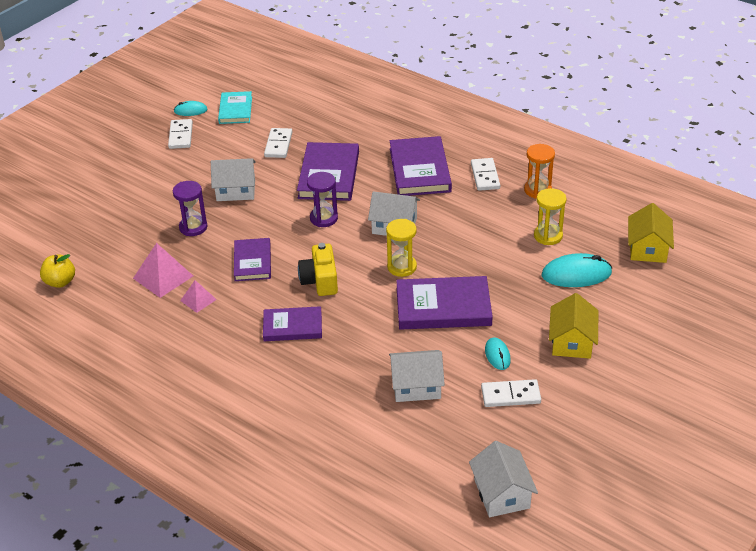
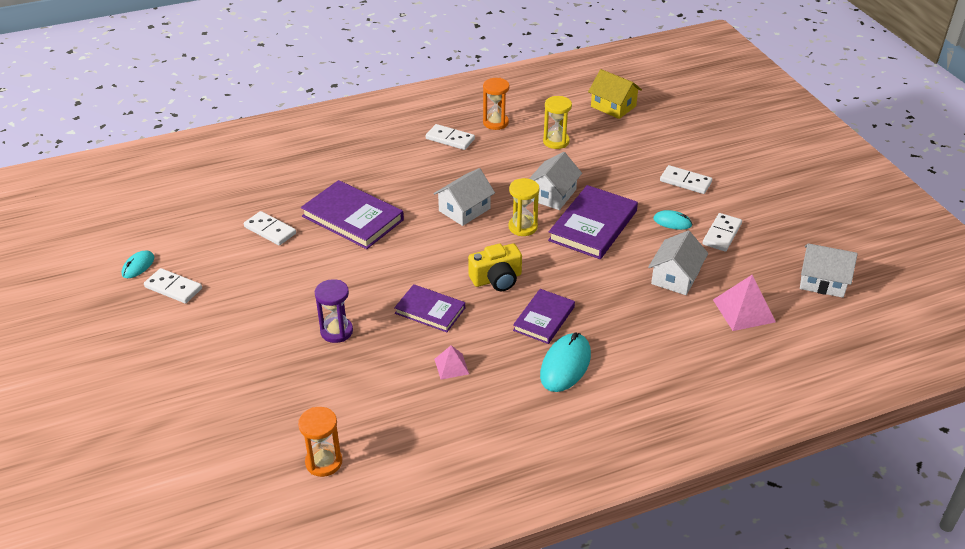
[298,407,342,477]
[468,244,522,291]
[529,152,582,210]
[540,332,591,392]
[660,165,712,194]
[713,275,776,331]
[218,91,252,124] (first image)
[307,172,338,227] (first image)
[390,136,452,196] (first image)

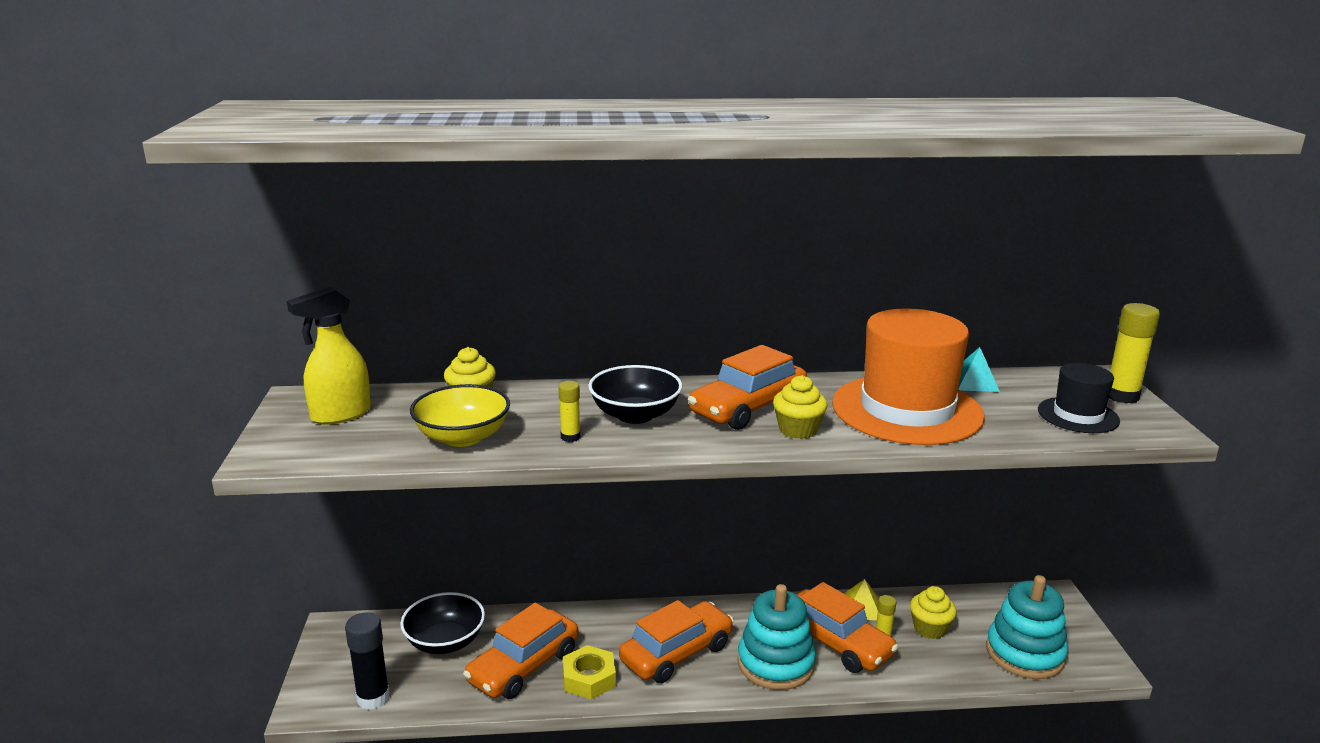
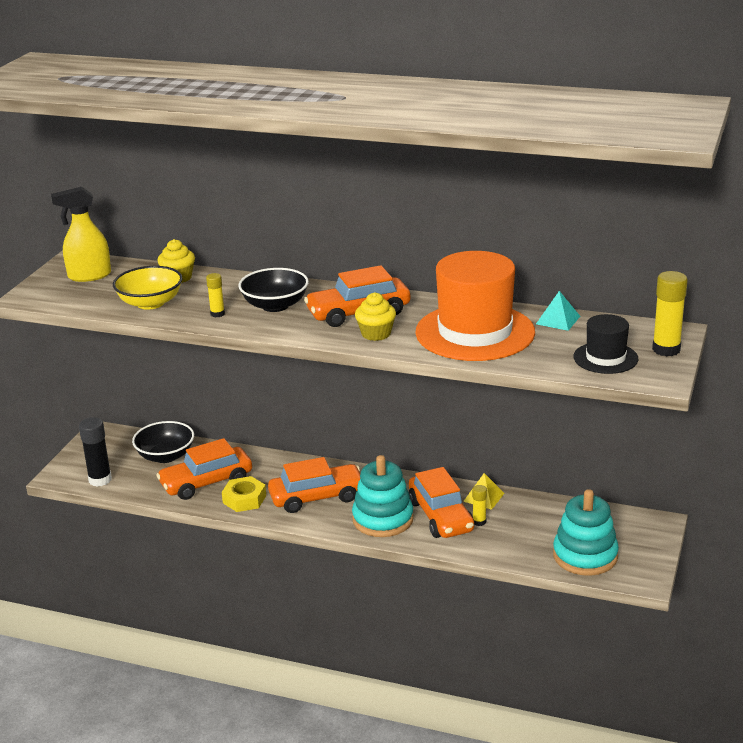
[910,586,956,639] (first image)

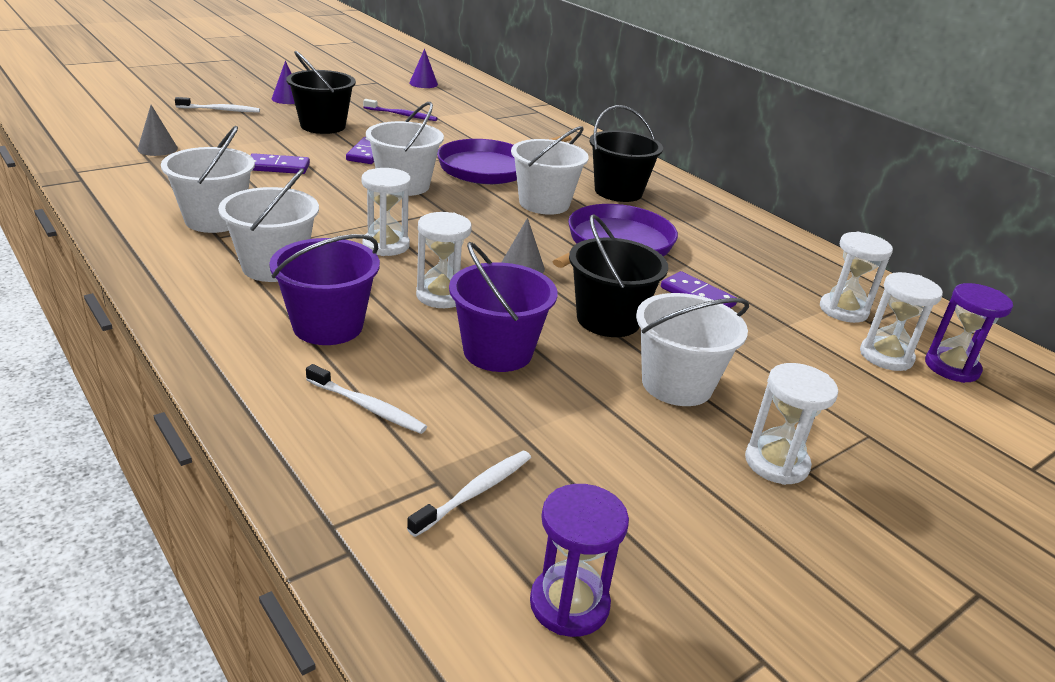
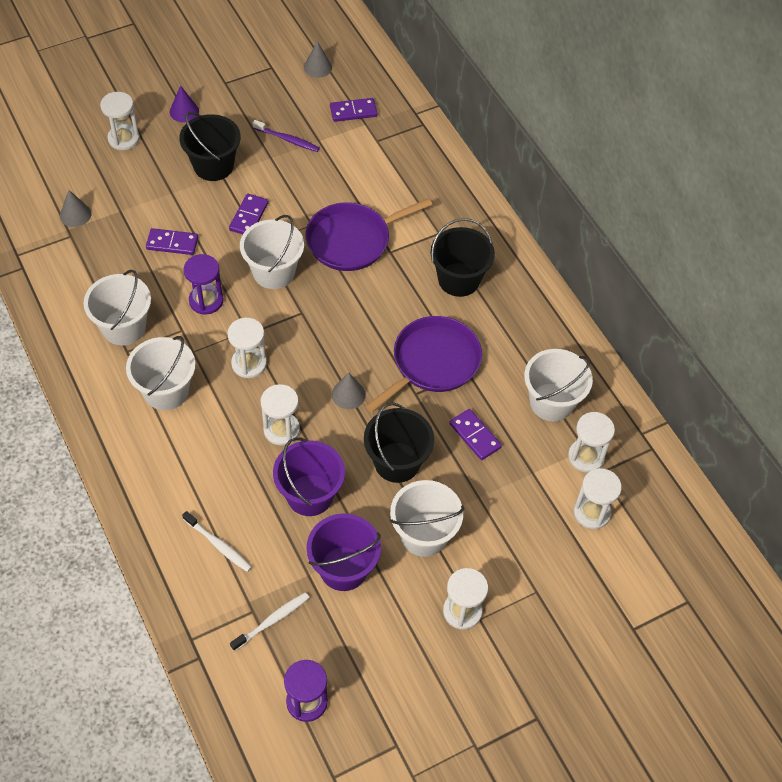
[100,92,140,150]
[184,254,224,315]
[304,41,332,78]
[307,513,381,591]
[330,98,378,122]
[524,349,593,421]

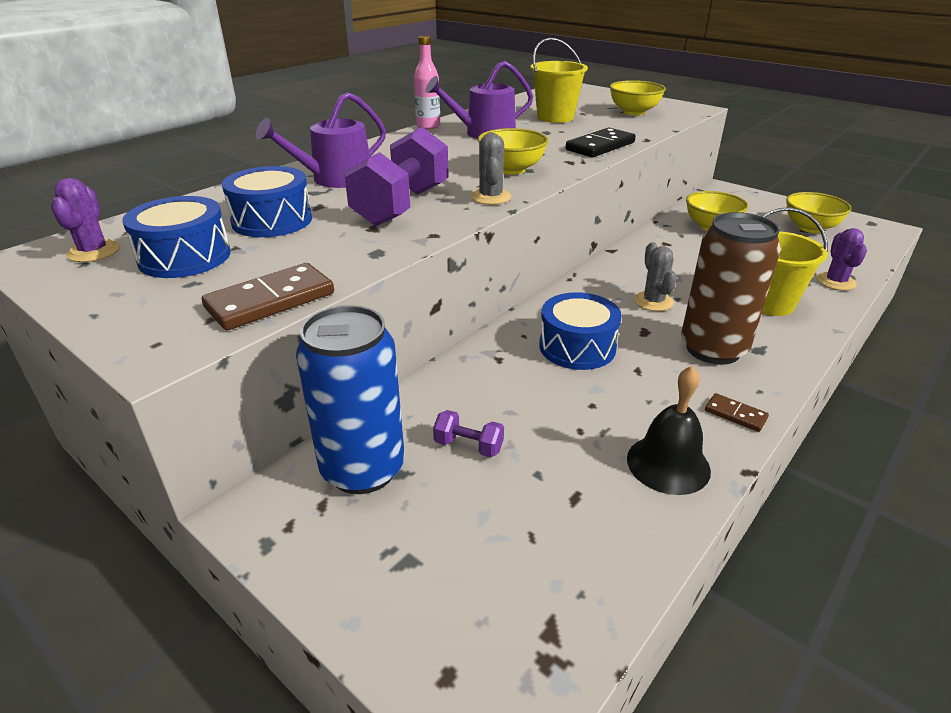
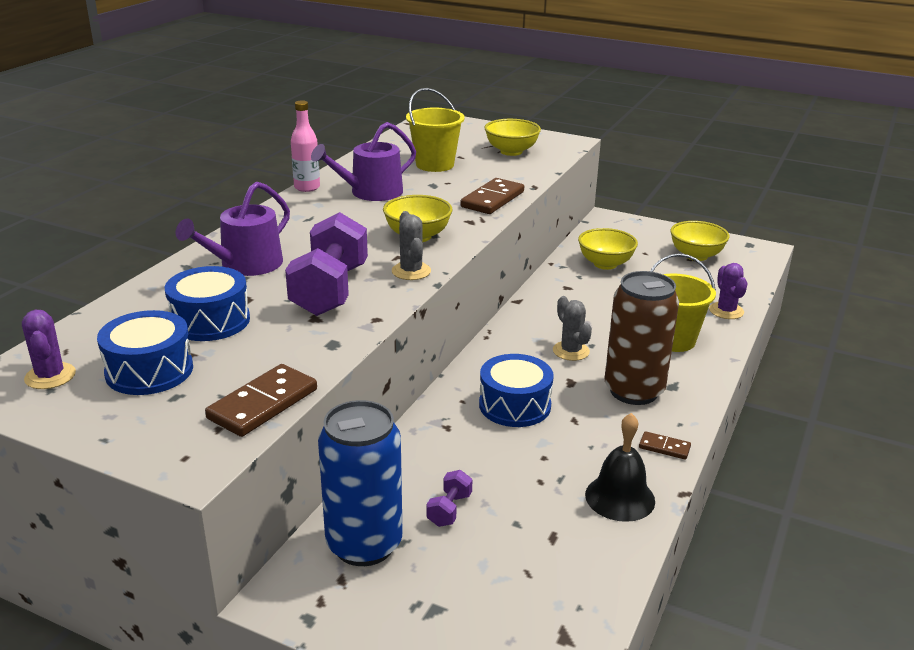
[427,470,473,527]
[460,178,524,214]

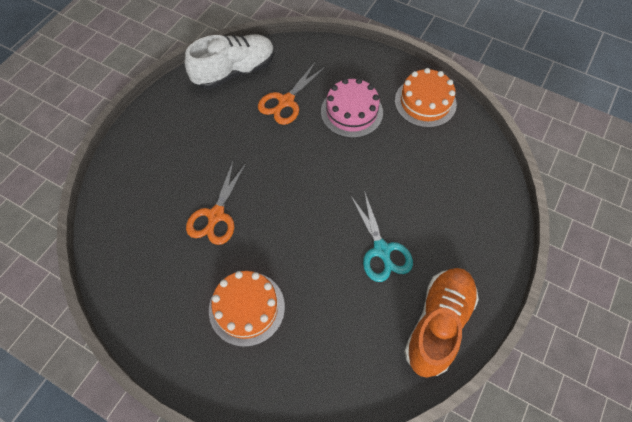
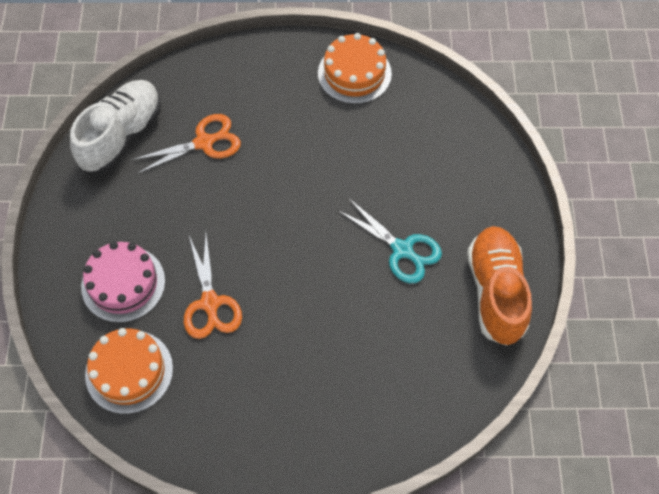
[81,242,165,323]
[85,328,173,414]
[131,114,241,174]

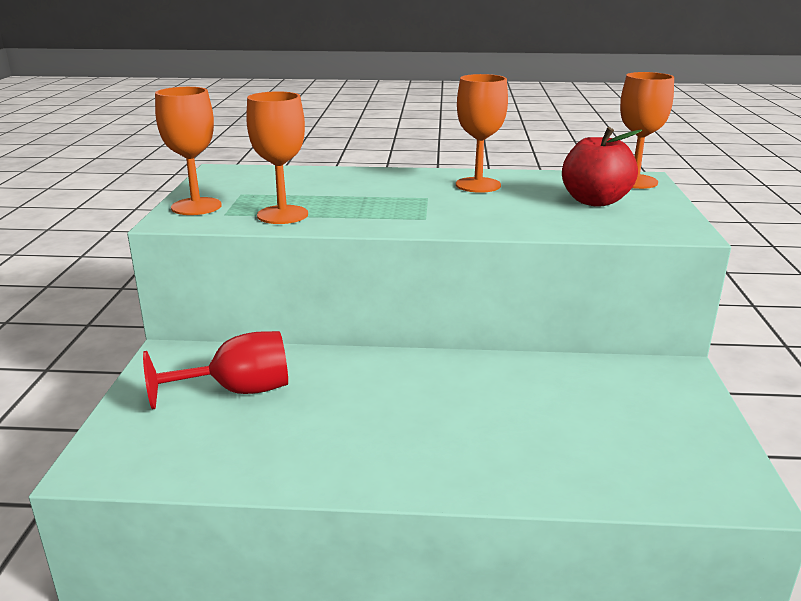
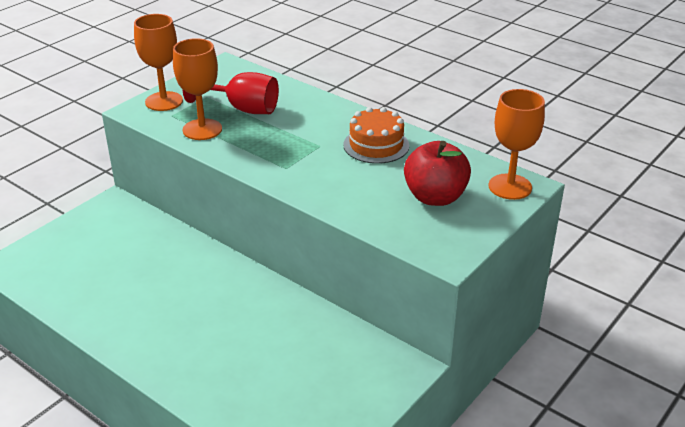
[183,72,279,114]
[343,107,409,164]

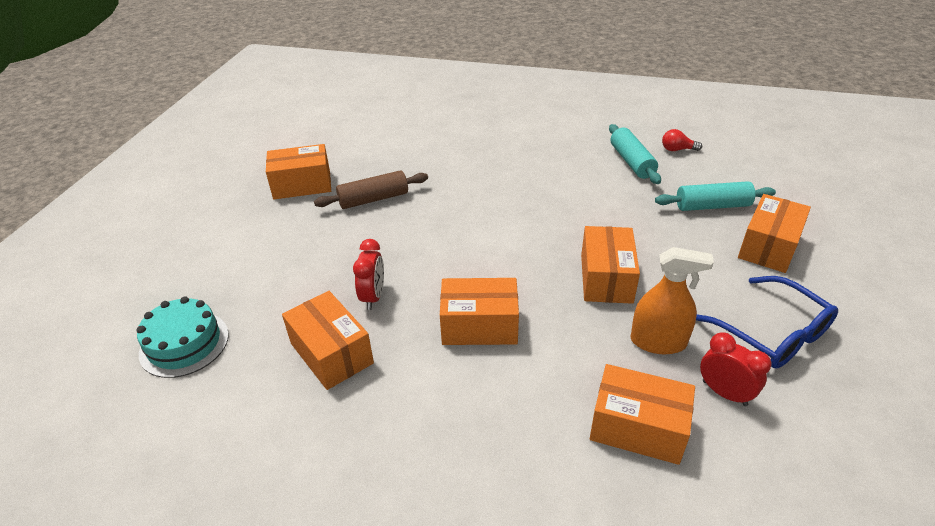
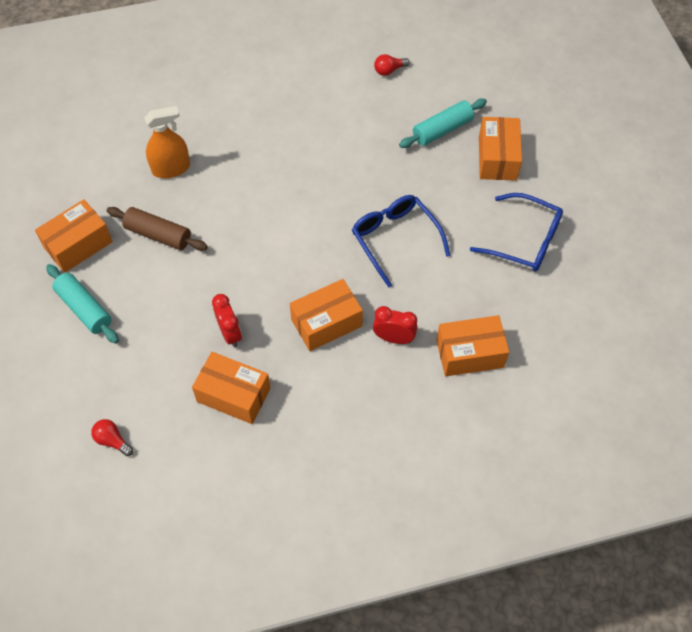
[46,264,119,343]
[91,419,133,456]
[107,207,208,251]
[145,106,190,178]
[352,195,451,288]
[373,306,417,344]

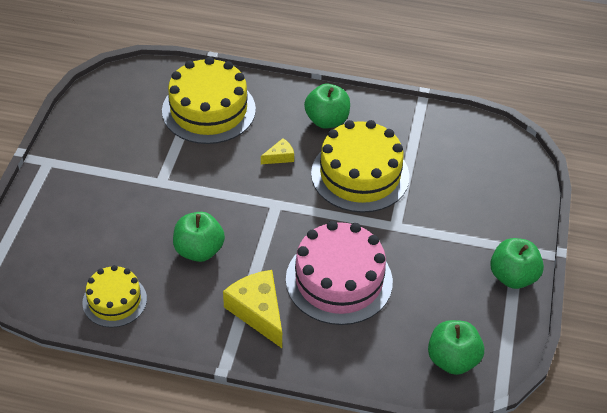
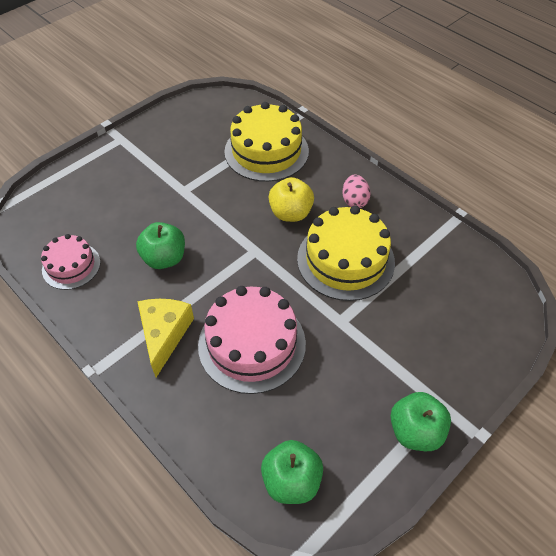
[41,234,100,290]
[269,177,314,222]
[342,175,370,208]

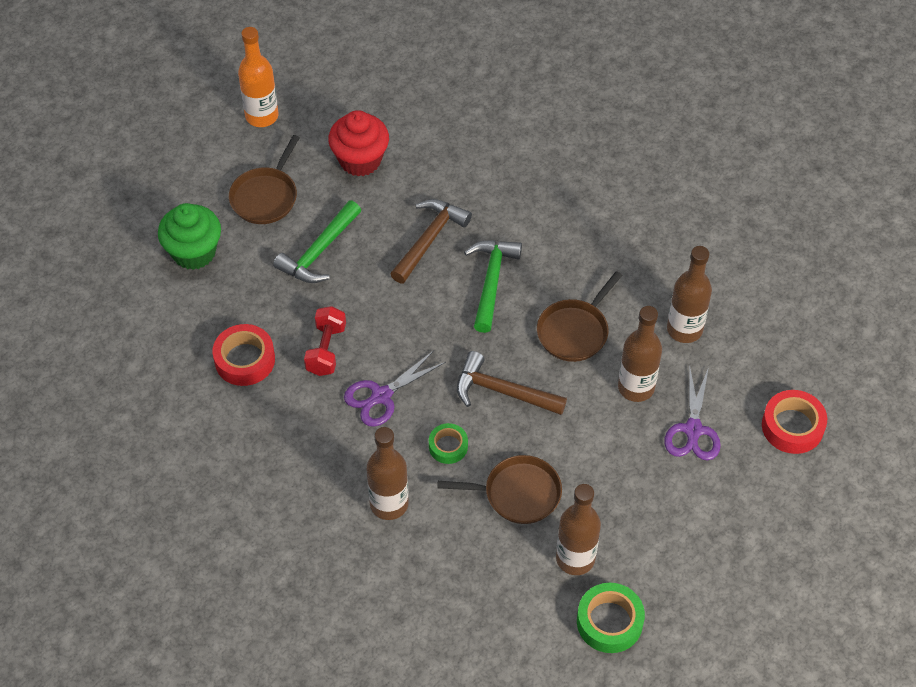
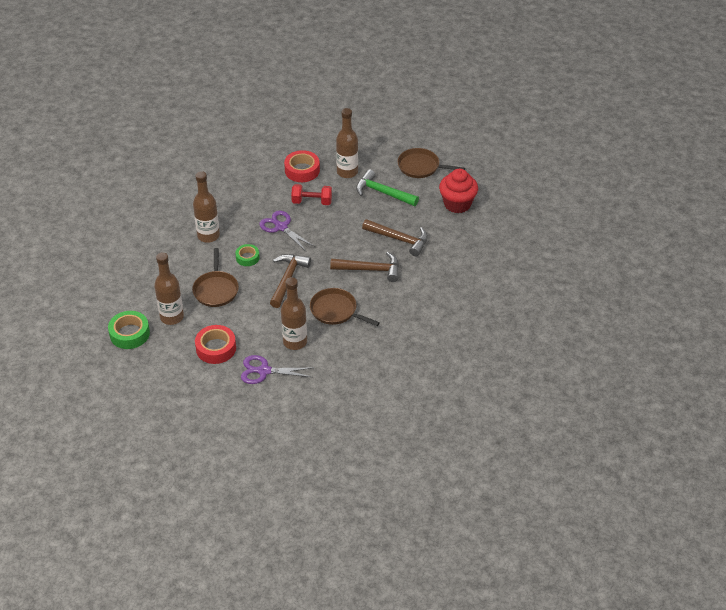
[195,325,236,364]
[330,252,399,282]
[336,108,358,178]
[158,203,221,270] (first image)
[238,27,279,127] (first image)

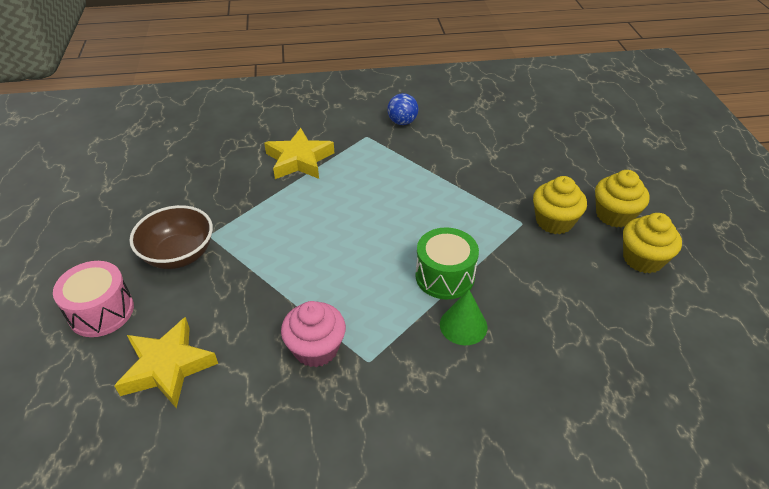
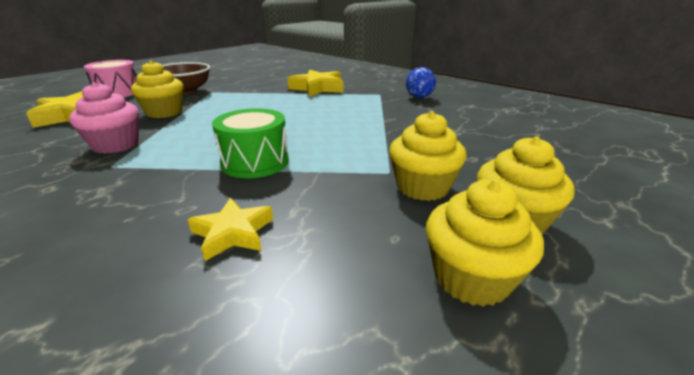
[131,60,183,118]
[187,198,273,261]
[440,289,488,345] (first image)

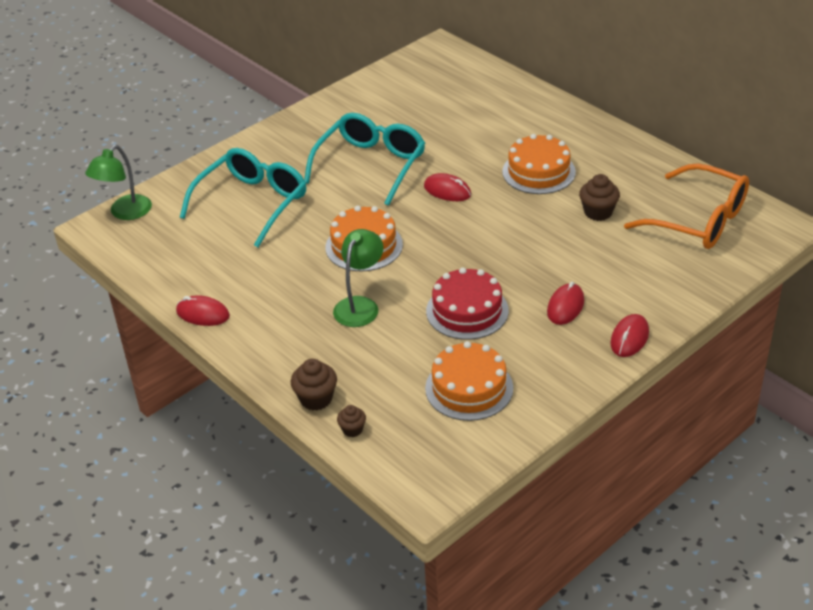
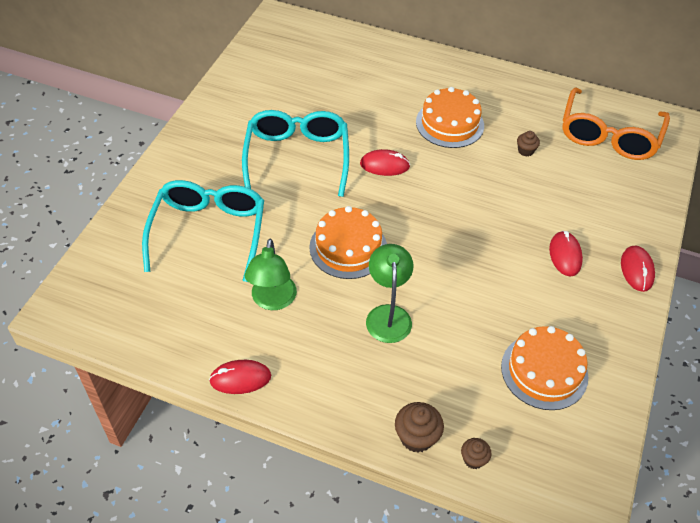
[245,239,297,310]
[517,131,540,156]
[562,87,670,160]
[426,267,509,340] (first image)

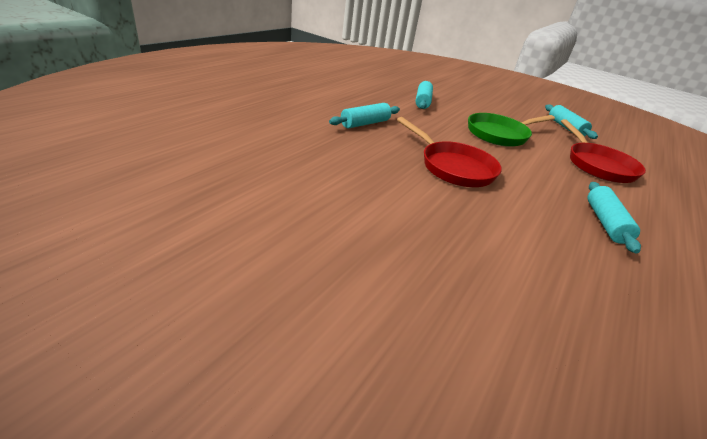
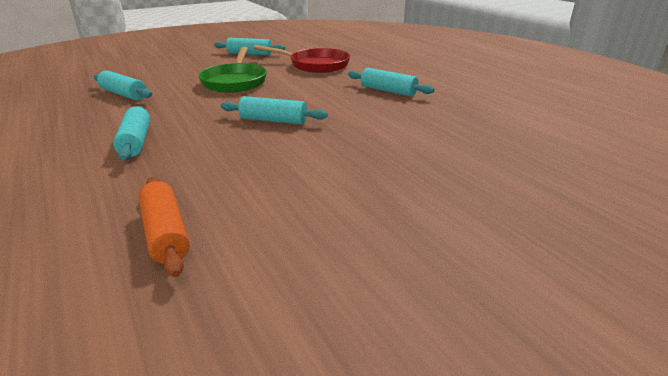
[138,177,190,277]
[221,96,328,124]

